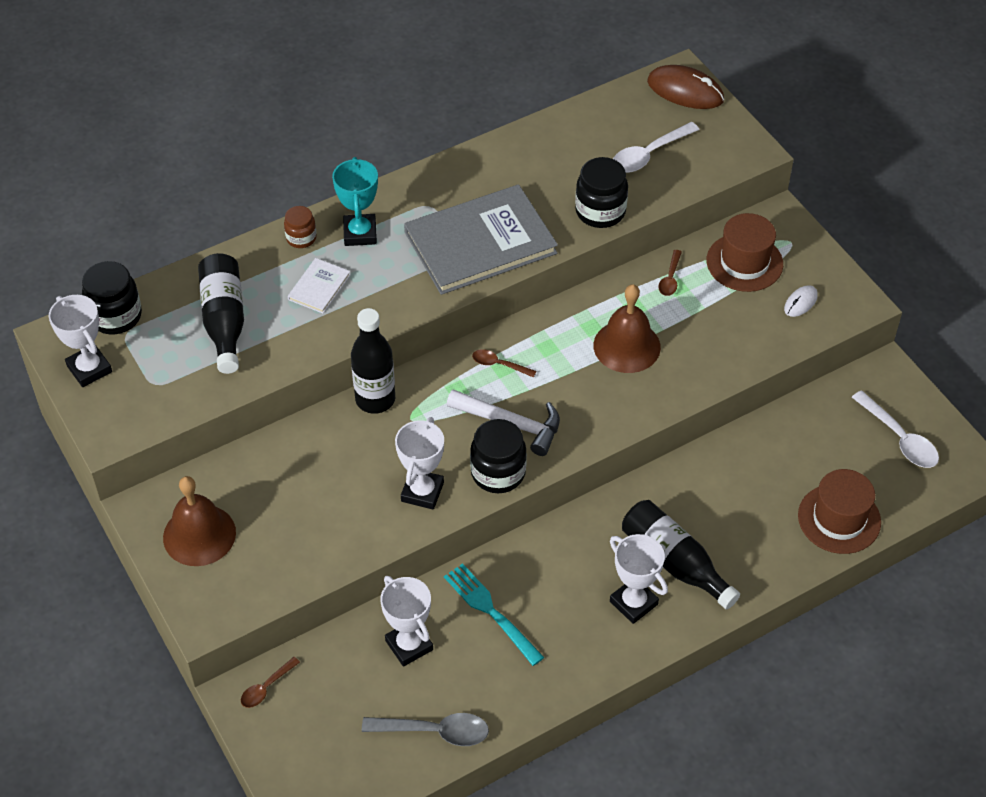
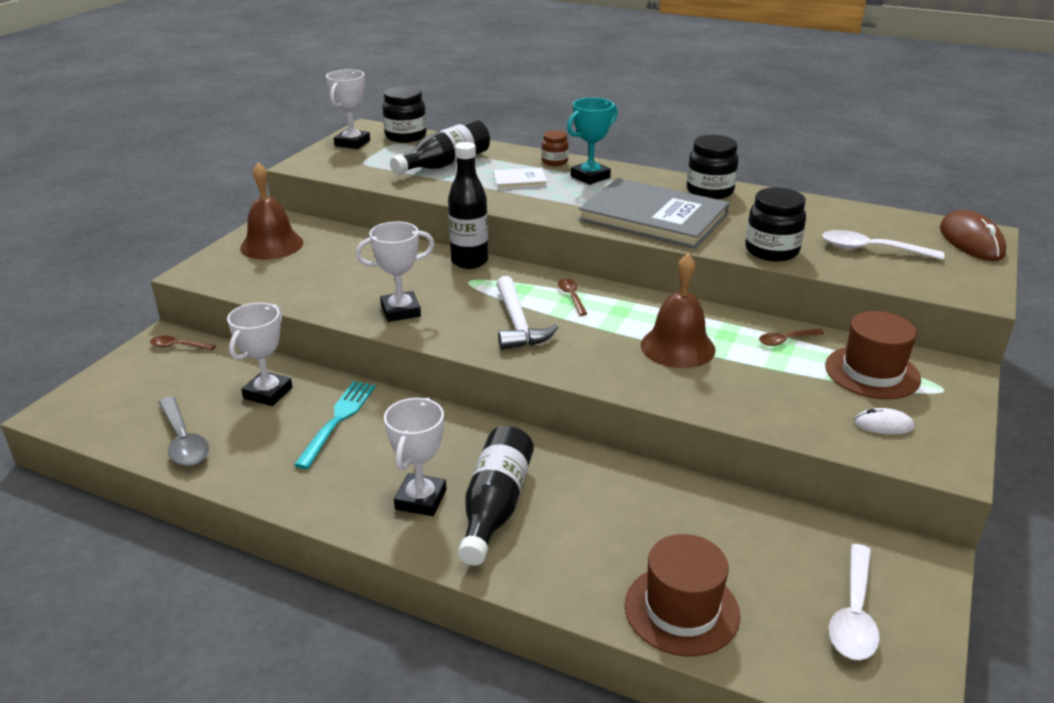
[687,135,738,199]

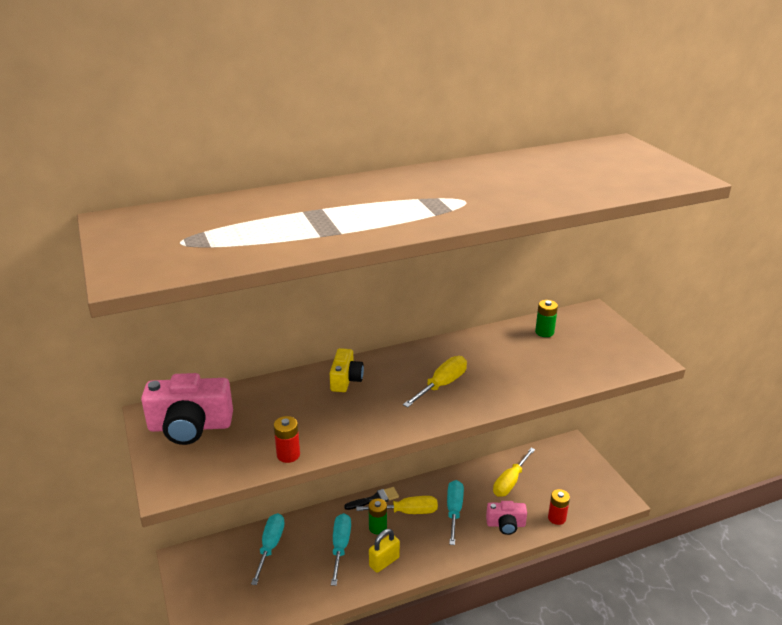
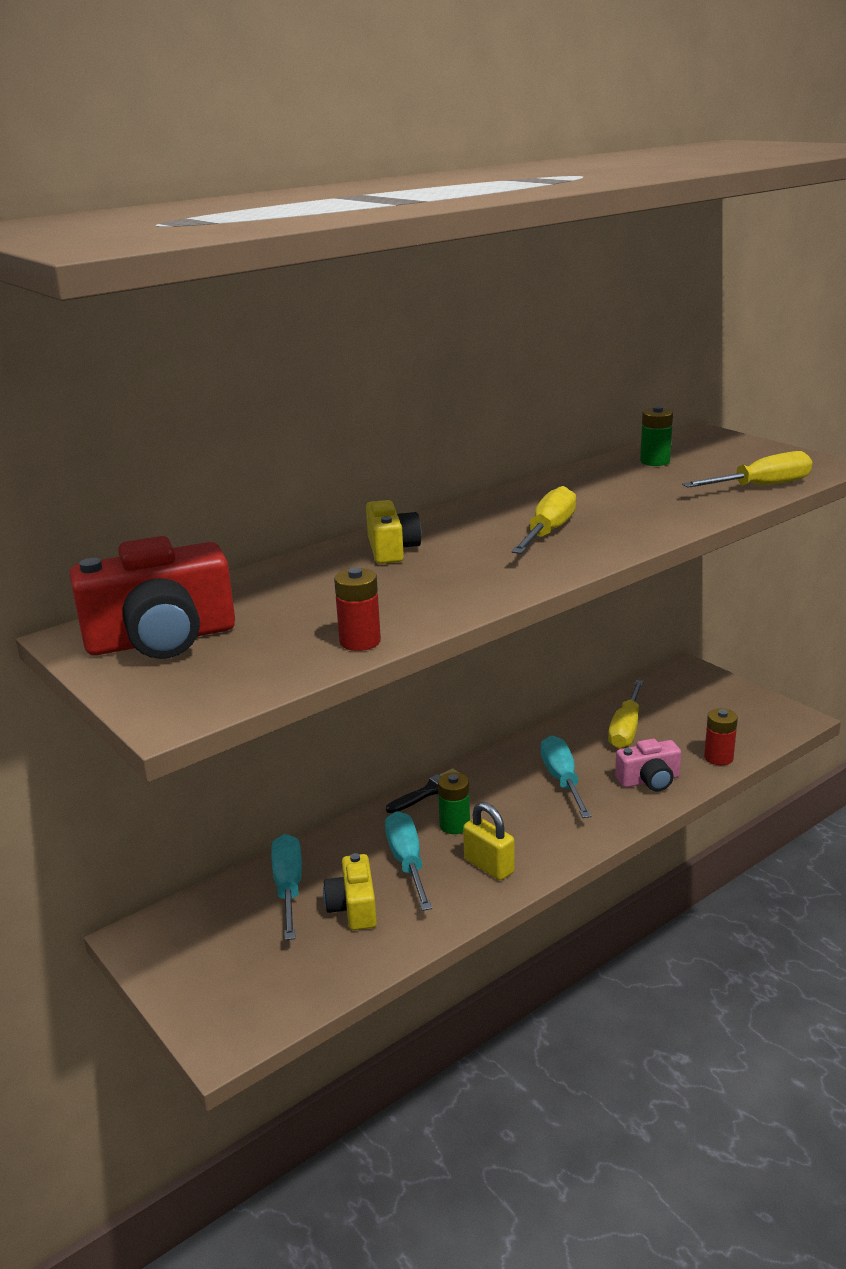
[70,536,235,659]
[323,853,377,930]
[463,802,514,880]
[682,451,812,488]

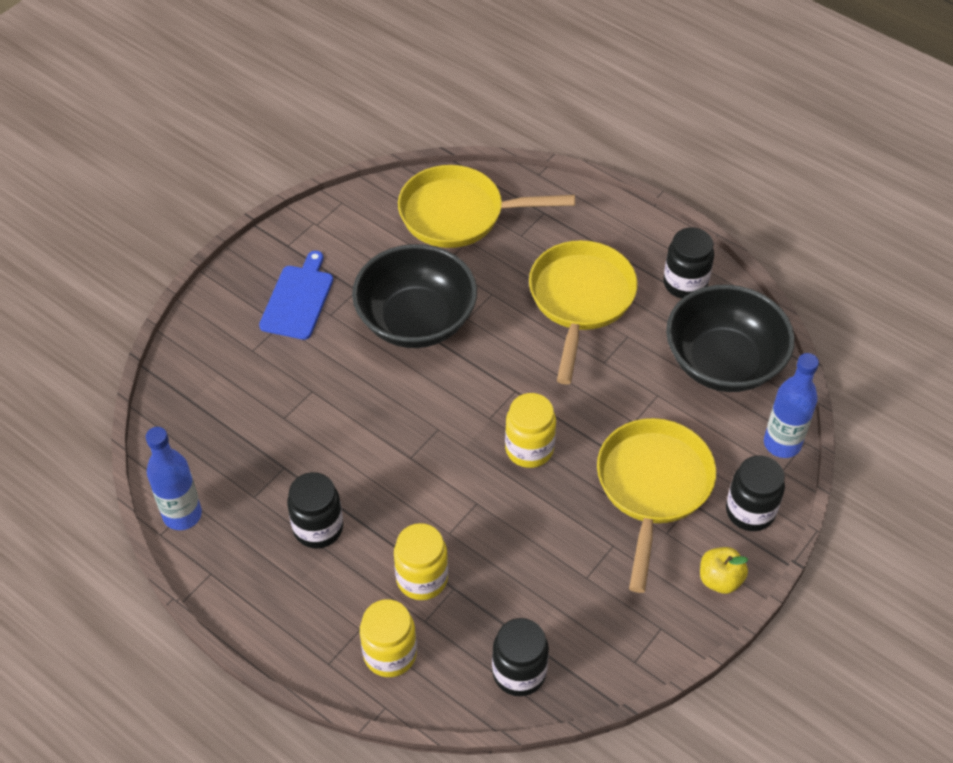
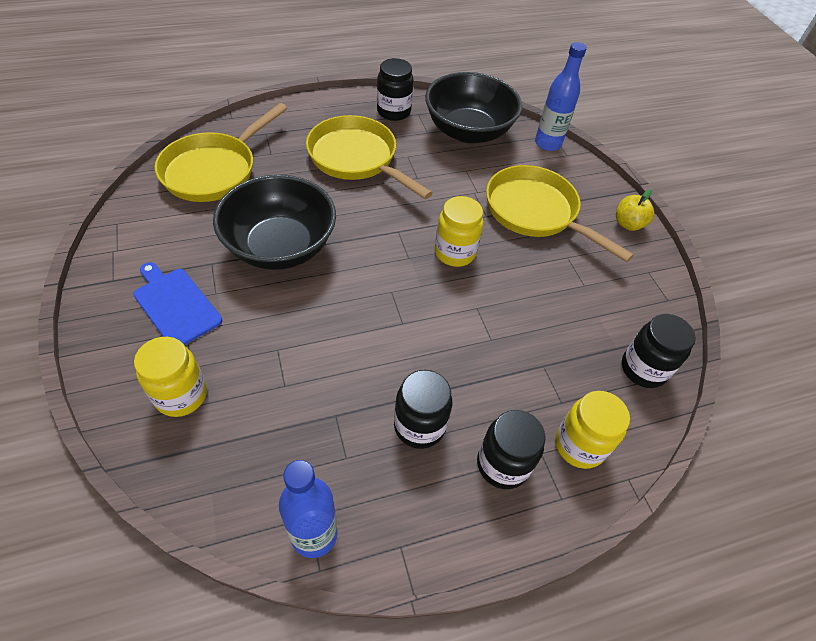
[134,337,207,417]
[477,410,546,489]

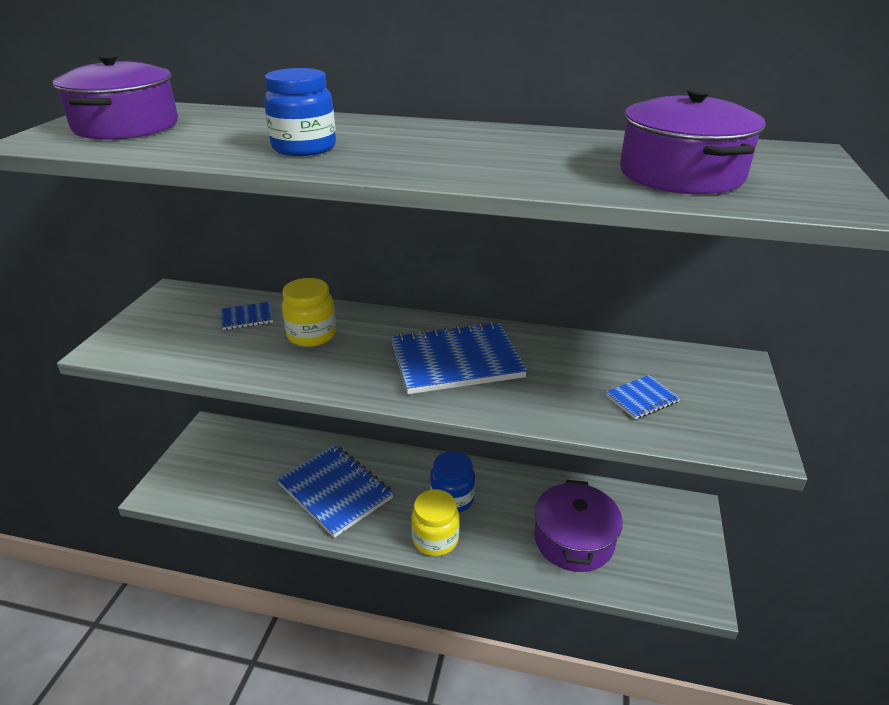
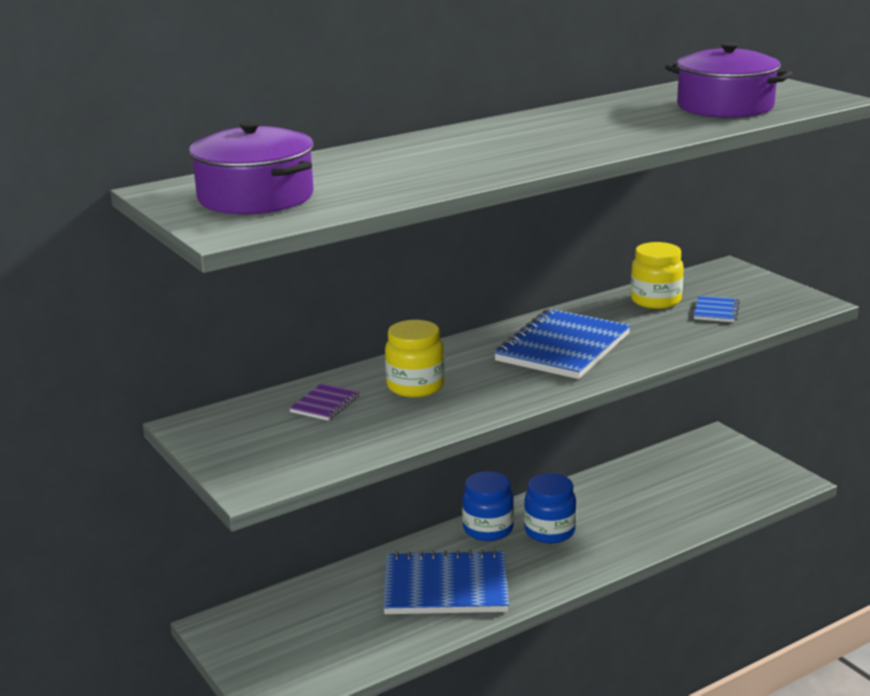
[289,383,360,421]
[462,471,514,541]
[631,242,684,309]
[534,480,623,572] (first image)

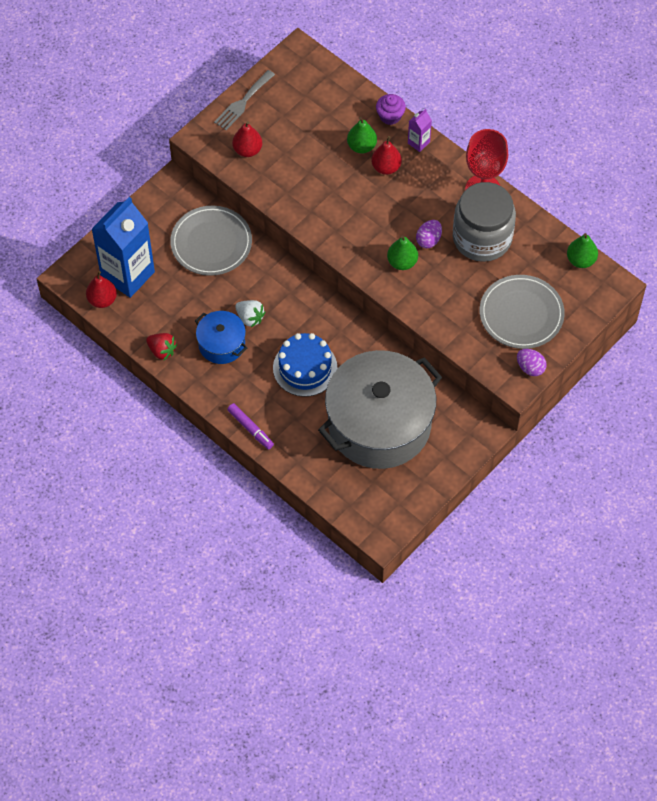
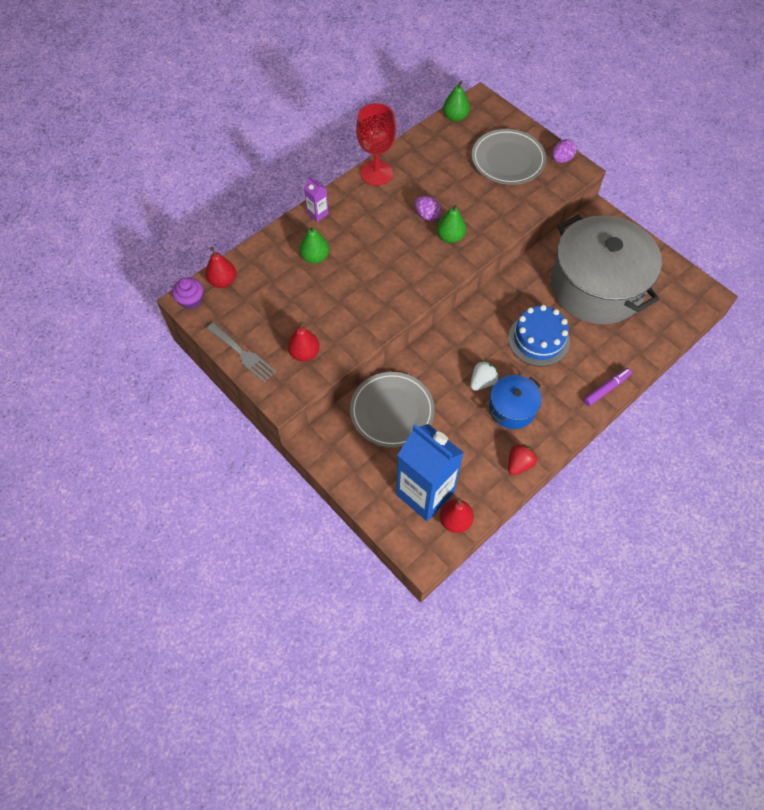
[172,278,203,310]
[205,247,236,288]
[453,182,516,262] (first image)

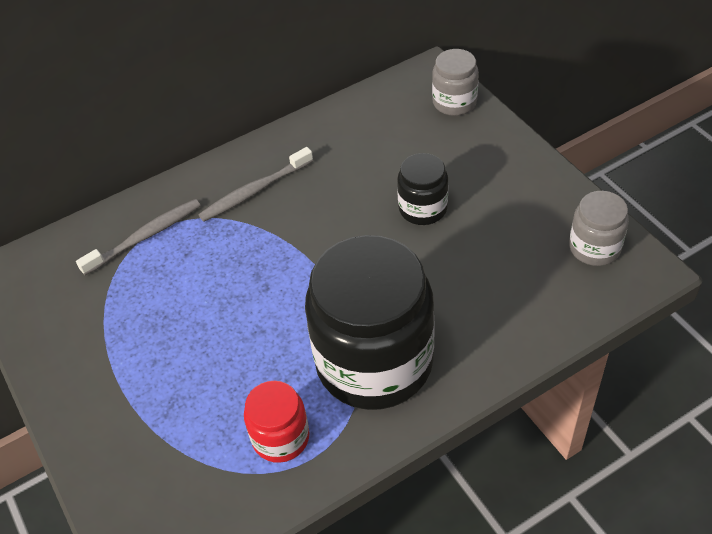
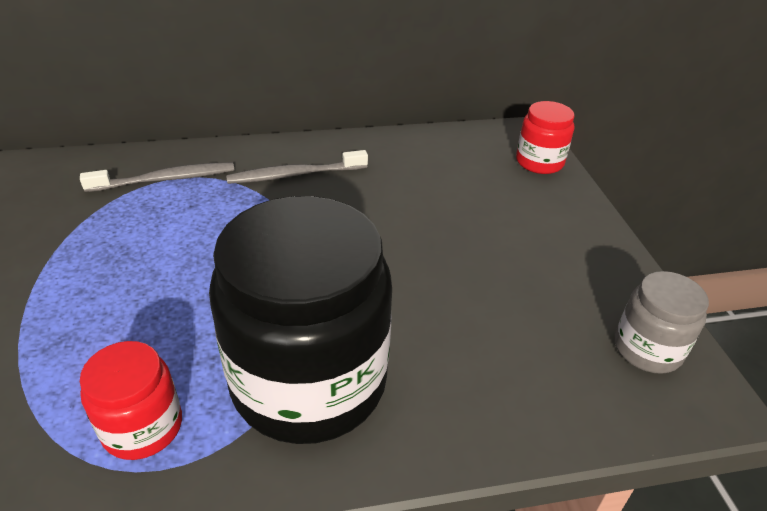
[516,101,574,174]
[397,153,448,225] (first image)

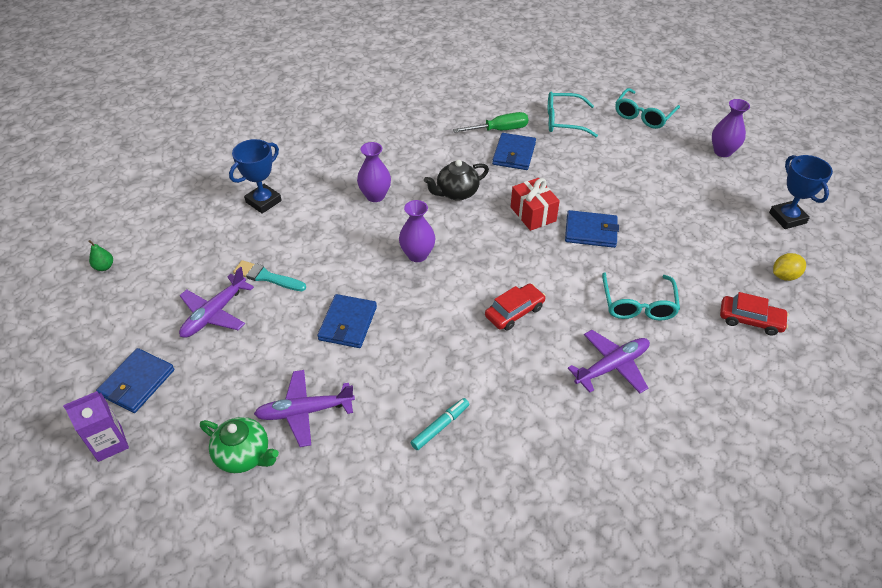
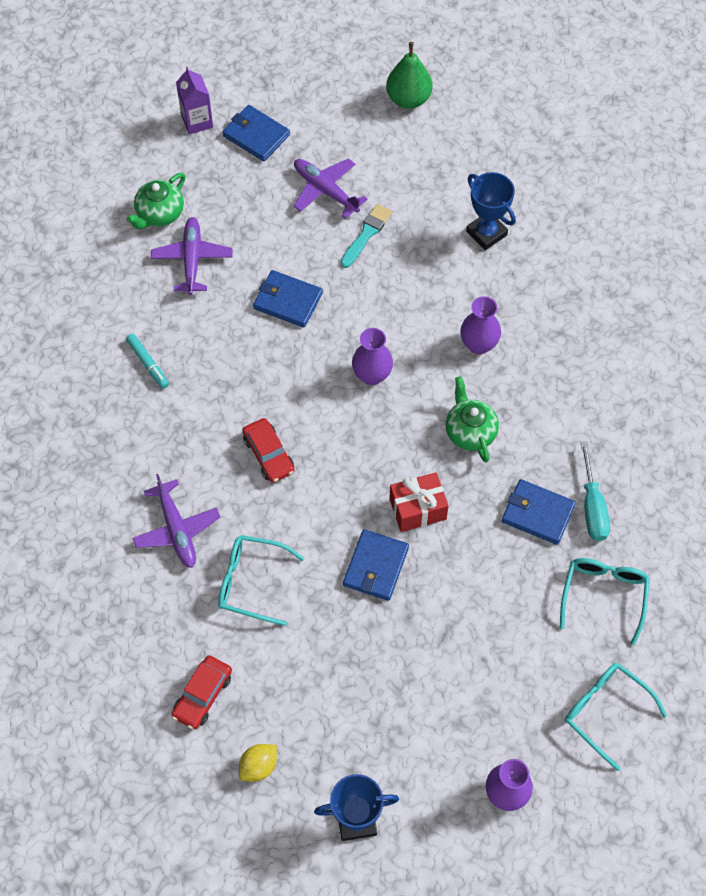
[239,744,277,782]
[386,42,433,109]
[446,376,499,462]
[581,442,610,541]

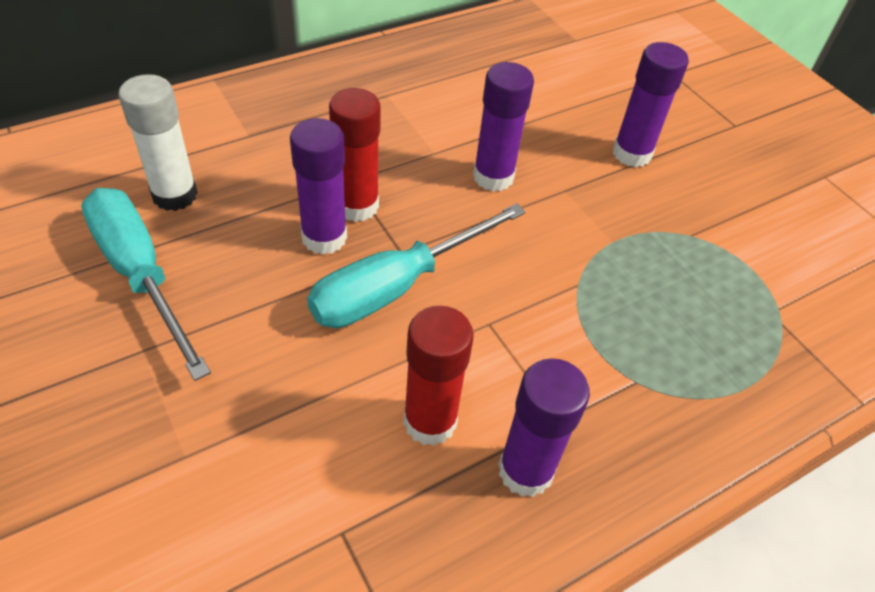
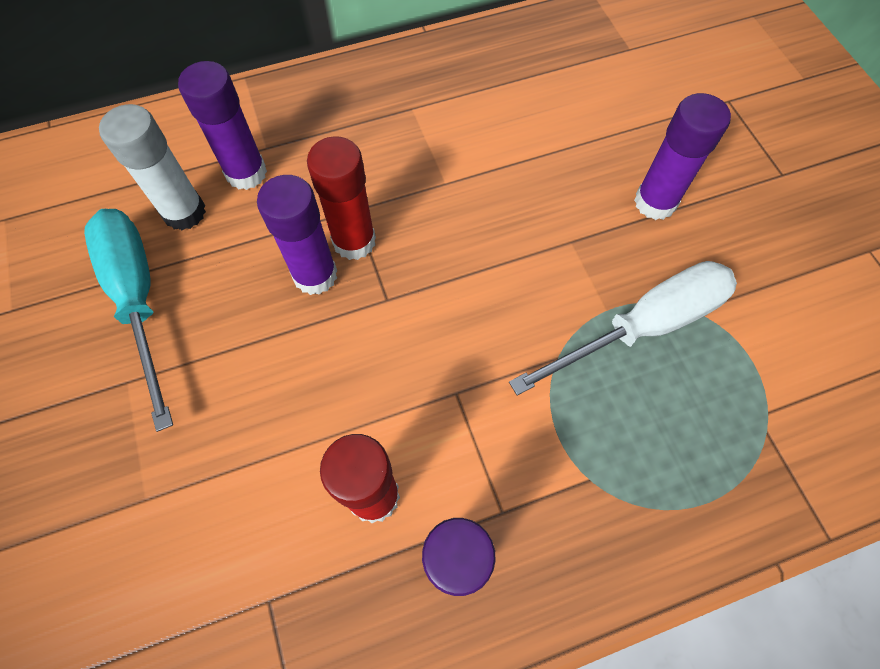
[178,61,267,190]
[509,261,737,396]
[307,203,526,328] (first image)

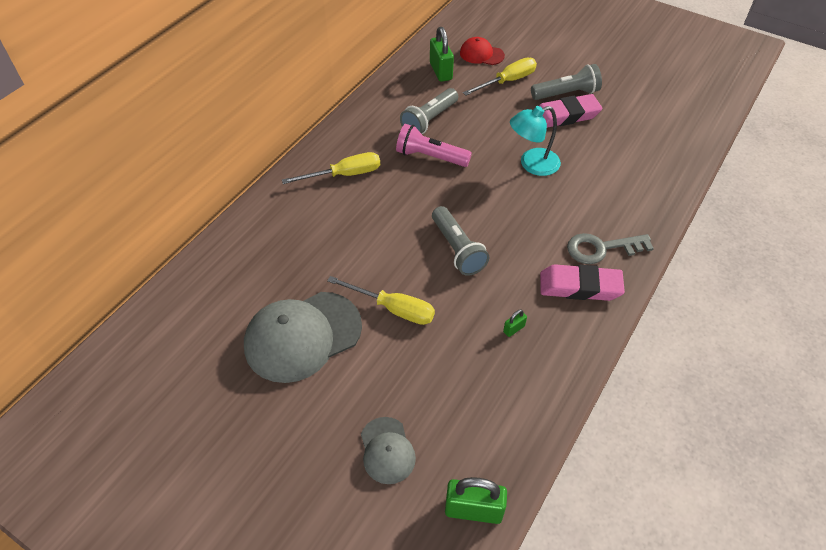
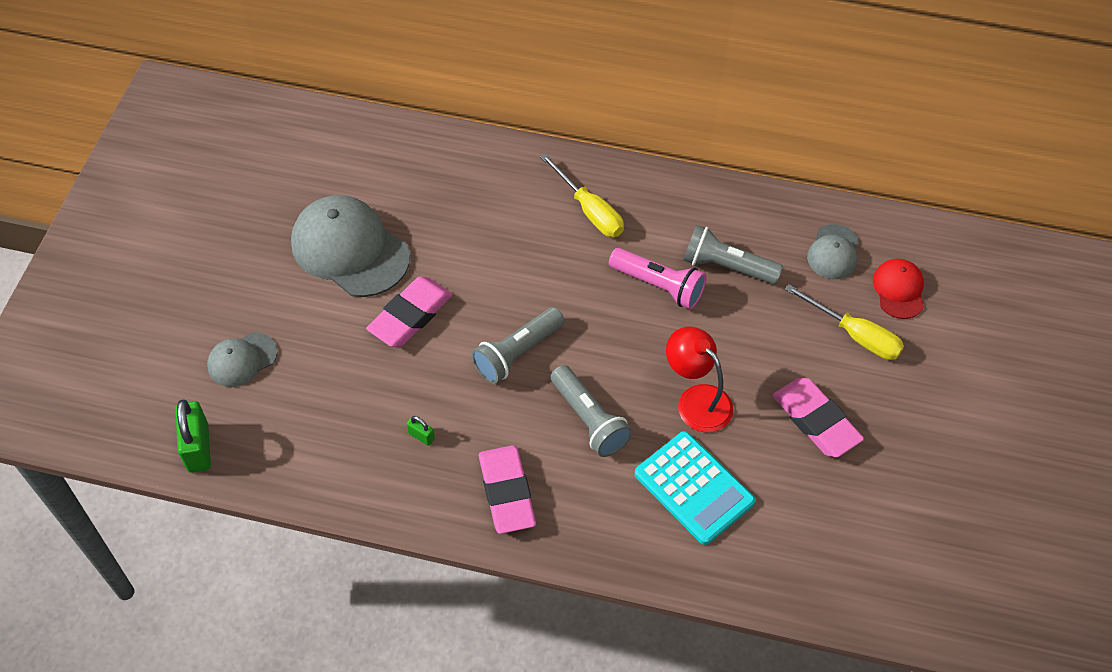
[366,276,453,347]
[550,365,632,457]
[609,248,707,309]
[635,431,755,545]
[666,327,733,432]
[807,224,859,279]
[567,233,654,264] (first image)

